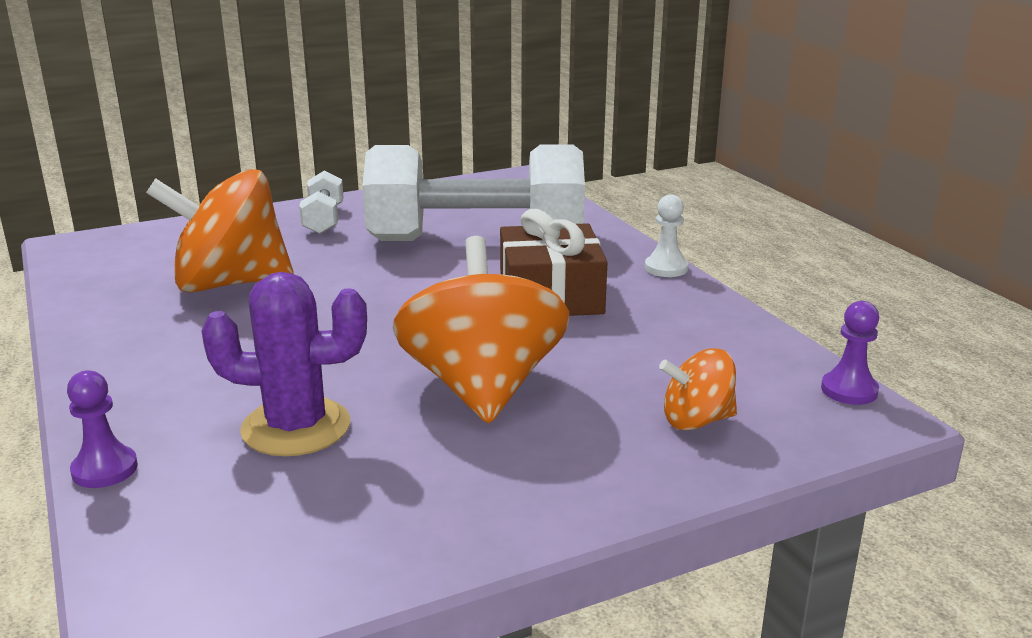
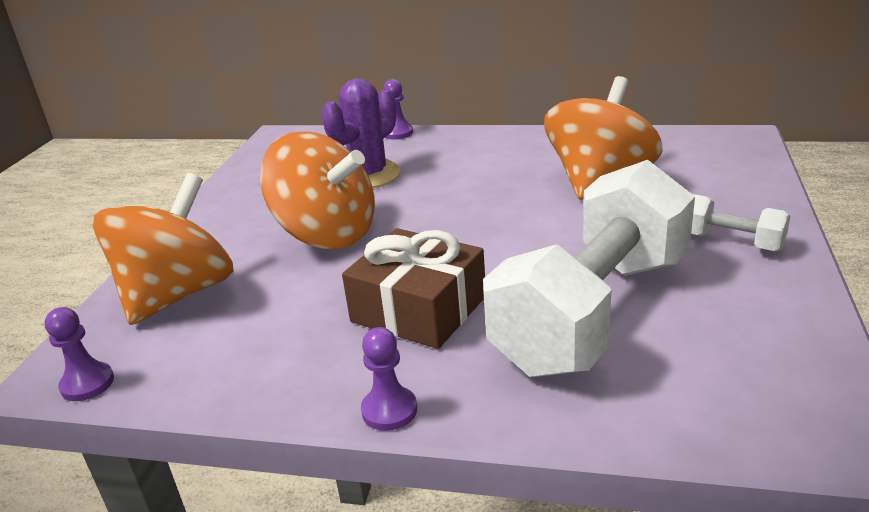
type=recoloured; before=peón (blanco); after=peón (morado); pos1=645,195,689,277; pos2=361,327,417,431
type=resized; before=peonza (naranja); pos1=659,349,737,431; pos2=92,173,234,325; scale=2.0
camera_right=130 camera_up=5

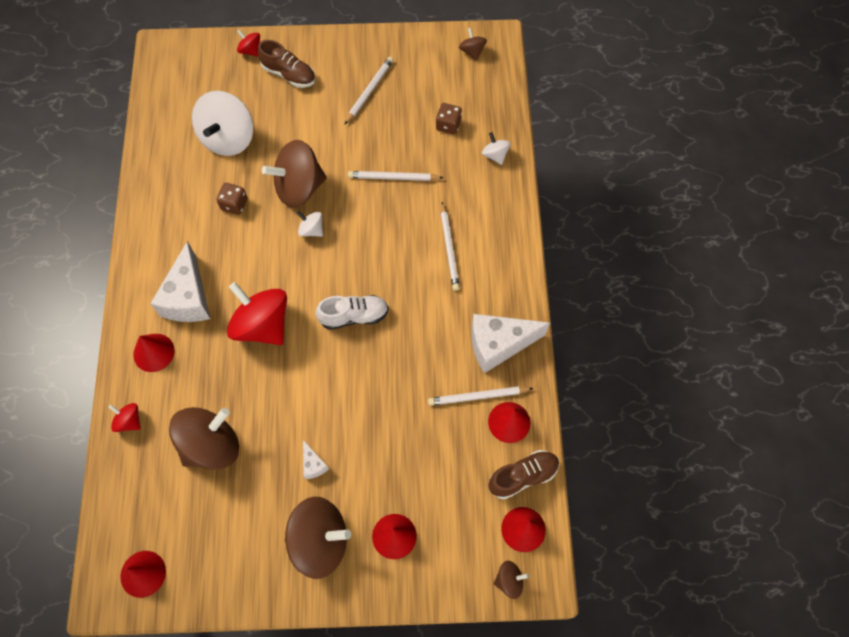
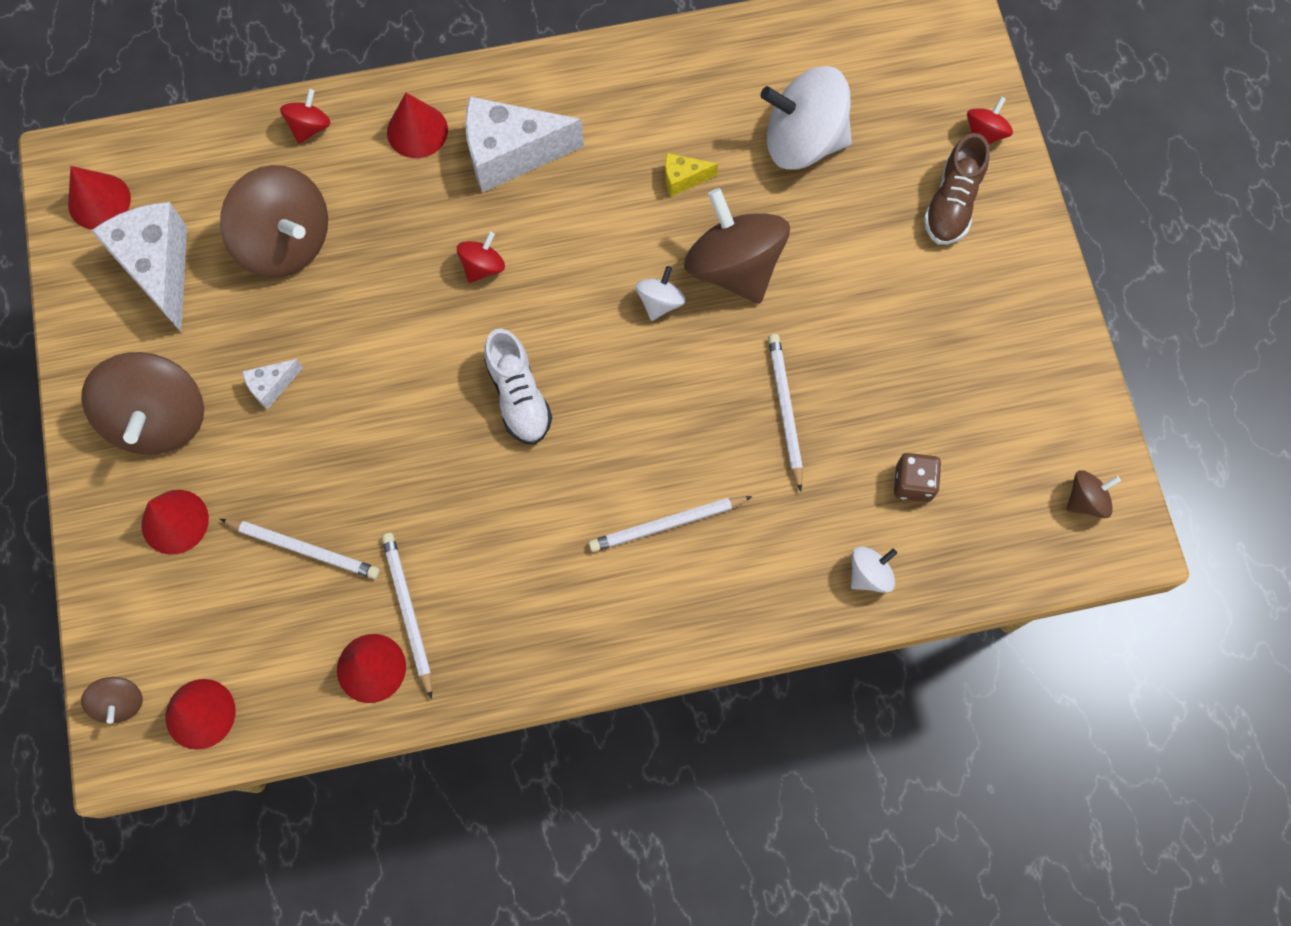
type=moved; before=lápiz (blanco); pos1=344,57,394,125; pos2=220,519,380,579
type=replaced; before=dado (marrón); after=queso (amarillo); pos1=216,183,247,215; pos2=665,153,718,197
type=resized; before=peonza (rojo); pos1=227,282,287,345; pos2=457,232,505,283; scale=0.47
type=moved; before=queso (blanco); pos1=471,314,550,373; pos2=91,202,187,332
type=removed; before=zapato (marrón); pos1=489,450,559,499
camera_right=80 camera_up=5

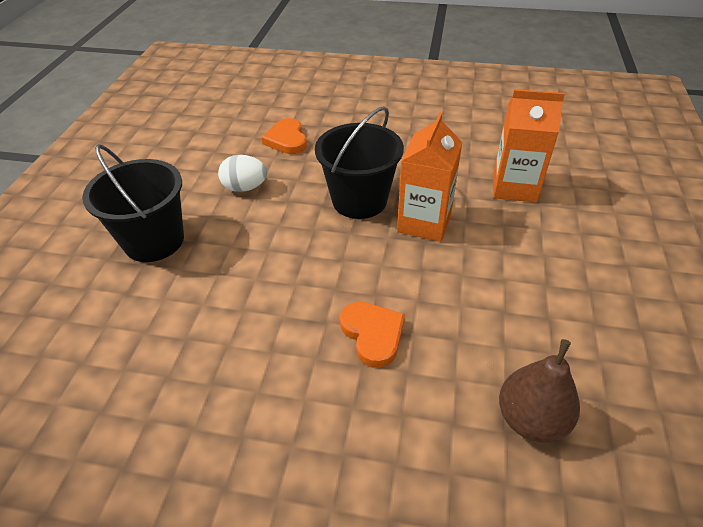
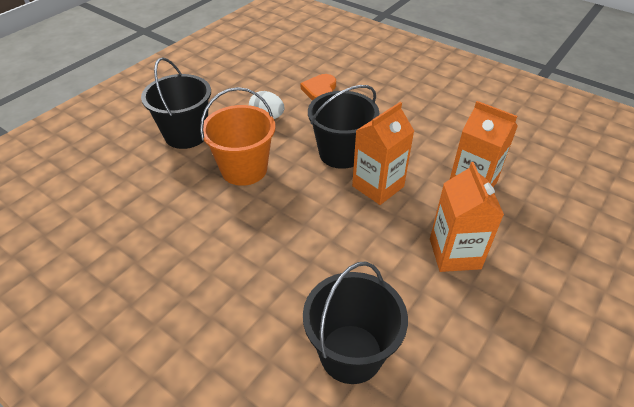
type=removed; before=corazón (naranja); pos1=340,302,405,368
type=replaced; before=pera (marrón); after=balde (negro); pos1=499,339,580,443; pos2=303,261,408,384
type=added; after=balde (naranja); pos2=200,87,276,186
type=added; after=cartón de leche (naranja); pos2=430,162,504,272
camera_right=25 camera_up=0

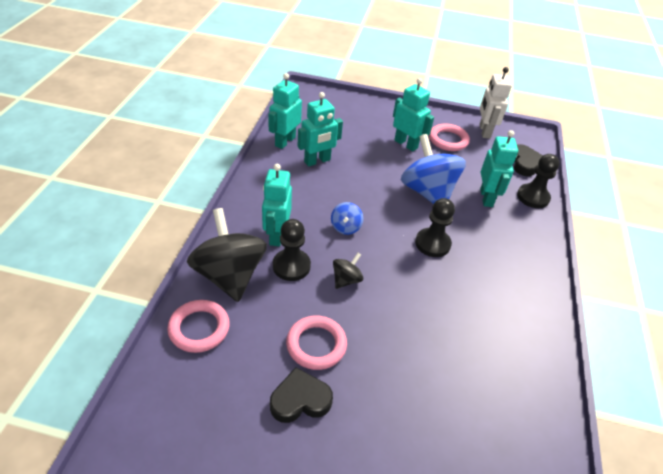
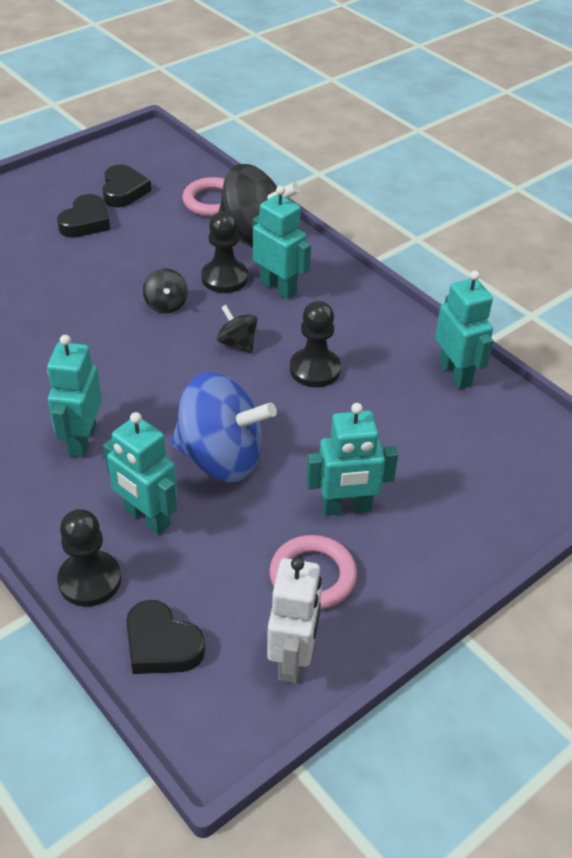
type=turned; before=robot (blanco); pos1=479,67,512,139; pos2=267,557,322,684; turn=60
type=moved; before=robot (turquesa); pos1=298,92,343,167; pos2=47,335,102,458
type=moved; before=peón (negro); pos1=415,198,455,257; pos2=290,301,341,387
type=recoloured; before=peonza (azul); after=peonza (negro); pos1=331,202,363,235; pos2=217,305,257,354
type=removed; before=anillo (rosa); pos1=286,316,347,370
type=added; after=corazón (negro); pos2=102,165,151,207
camera_right=130 camera_up=0

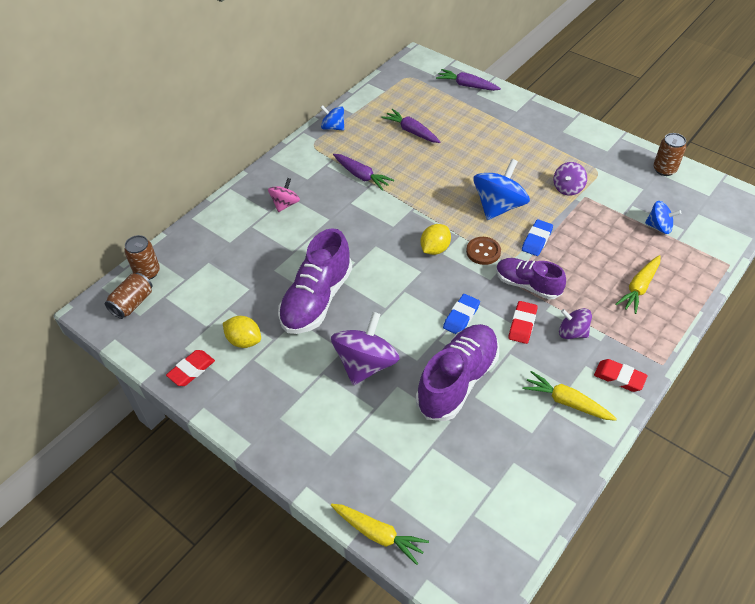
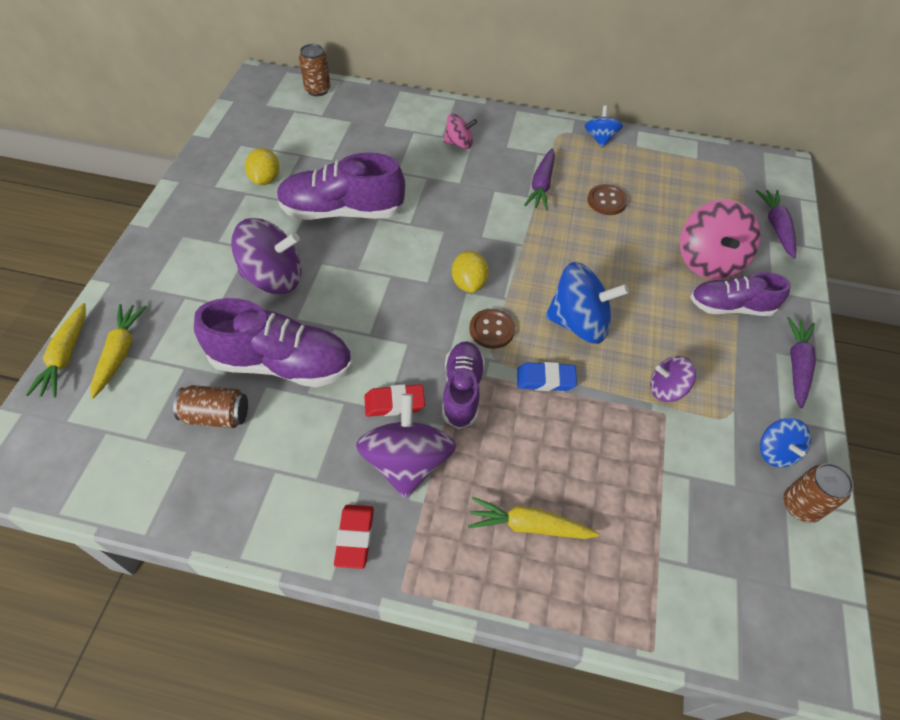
type=moved; before=zanahoria (morado); pos1=381,109,440,143; pos2=787,317,816,408
type=moved; before=peonza (azul); pos1=645,201,681,234; pos2=760,418,811,467
type=turned; before=limón (amarillo); pos1=421,224,451,255; pos2=452,251,489,293; turn=75
type=moved; before=lata (marrón); pos1=105,272,153,319; pos2=173,385,248,428
type=removed; before=goma de borrar (azul); pos1=443,294,480,334
type=resized; before=peonza (morado); pos1=559,308,592,339; pos2=356,394,456,498; scale=1.78
type=removed; before=goma de borrar (rojo); pos1=166,350,215,386
type=moved; before=zanahoria (amarillo); pos1=523,371,617,421; pos2=91,304,146,399
type=added; after=botón (marrón); pos2=588,184,628,215
type=added; after=peonza (rosa); pos2=680,200,761,279
type=added; after=zapato (morado); pos2=690,272,791,316
camera_right=60 camera_up=5

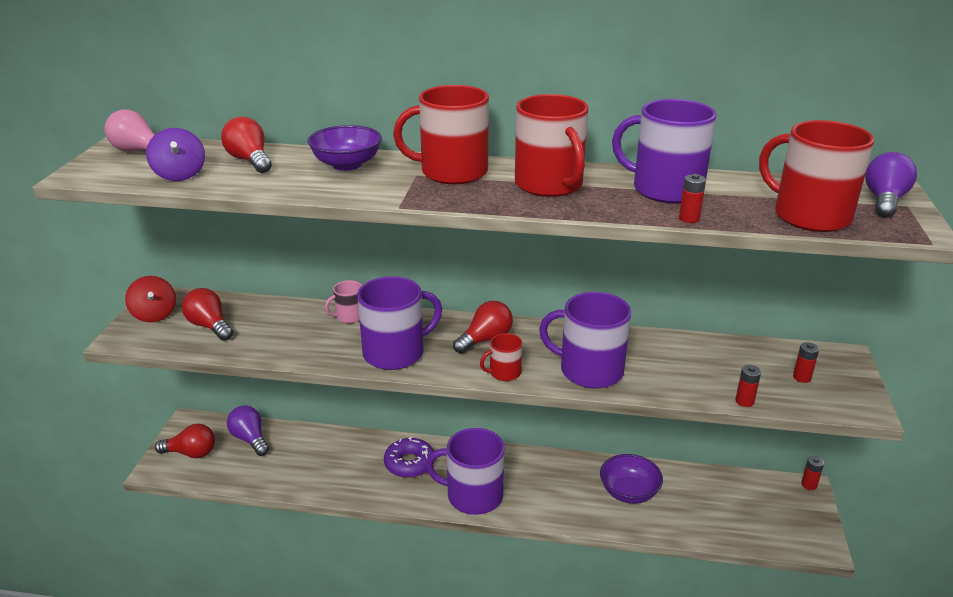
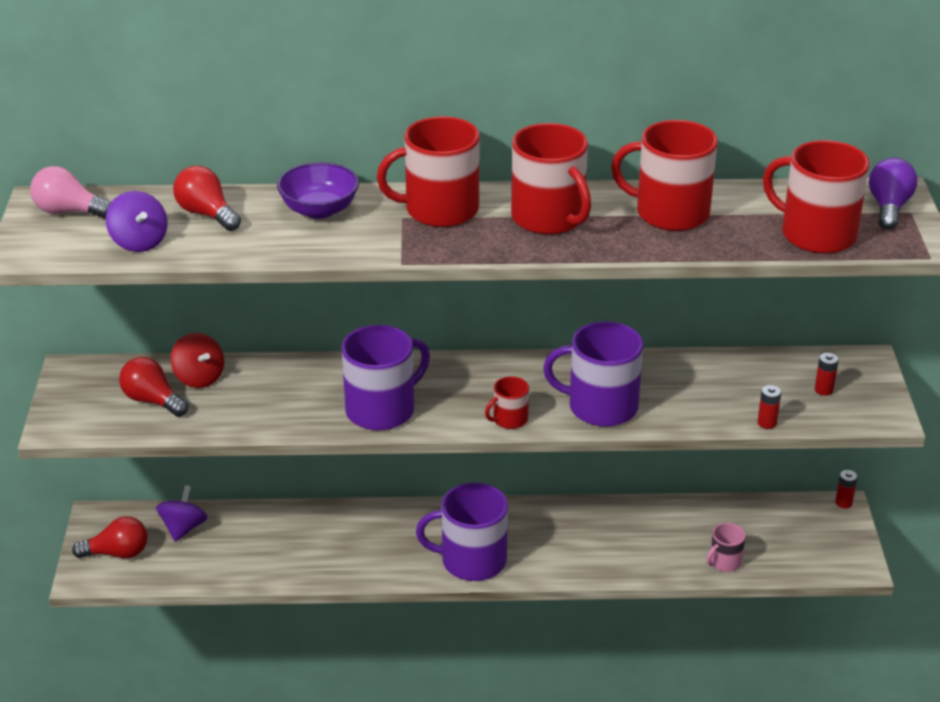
type=recoloured; before=taza (morado); after=taza (rojo); pos1=612,99,717,203; pos2=611,120,718,231
type=removed; before=pila (rojo); pos1=679,174,706,223
type=moved; before=peonza (rojo); pos1=125,276,176,322; pos2=170,333,224,388
type=moved; before=taza (rosa); pos1=325,280,362,323; pos2=707,523,746,572
type=removed; before=bombilla (rojo); pos1=453,301,513,353
type=replaced; before=bombilla (morado); after=peonza (morado); pos1=227,405,269,456; pos2=156,485,208,542
type=removed; before=rosquilla (morado); pos1=384,437,435,478
type=removed; before=cuenco (morado); pos1=600,454,663,504
camera_right=-10 camera_up=5

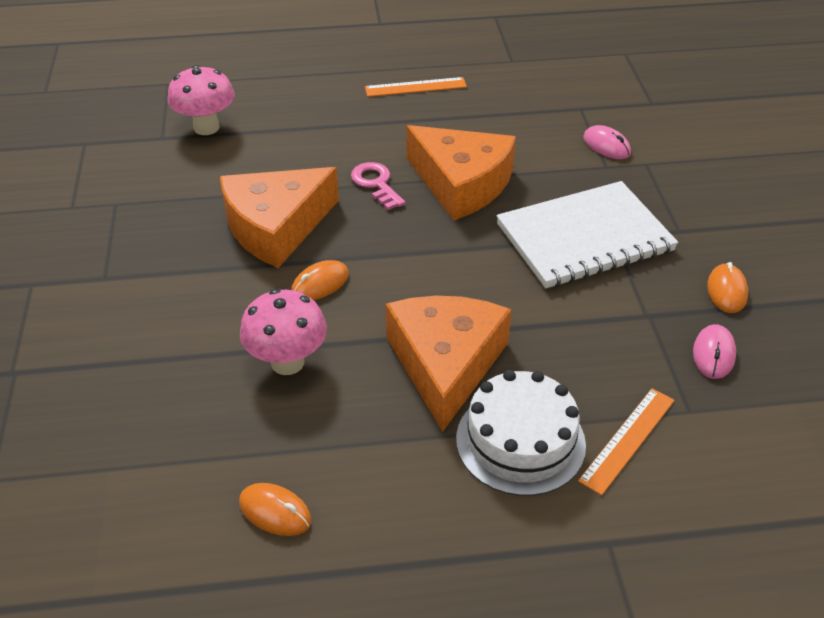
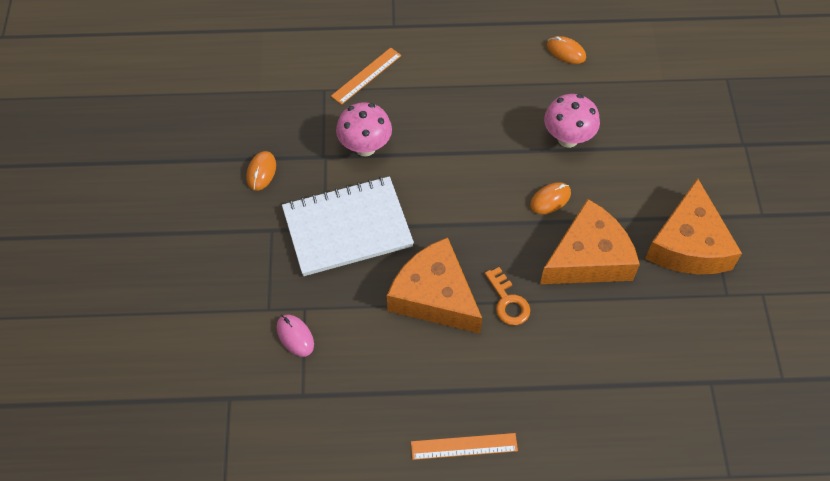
type=moved; before=seta (rosa); pos1=168,65,235,135; pos2=336,102,392,156
type=recoloured; before=llave (rosa); after=llave (naranja); pos1=351,162,405,210; pos2=485,267,530,325
type=moved; before=queso (naranja); pos1=386,296,512,432; pos2=645,178,742,274
type=removed; before=ratón (rosa); pos1=693,324,736,379
type=removed; before=tarta (blanco); pos1=456,370,586,496
camera_right=-175 camera_up=15

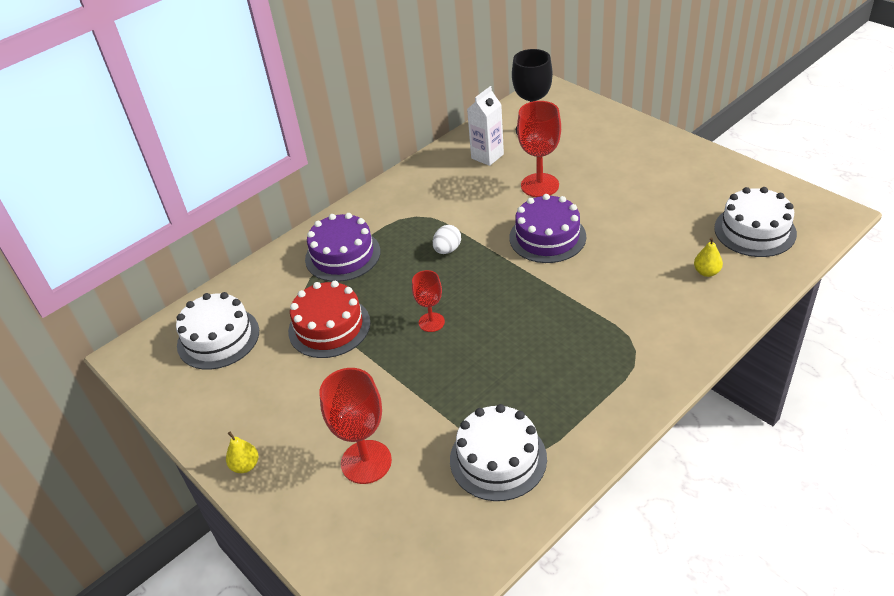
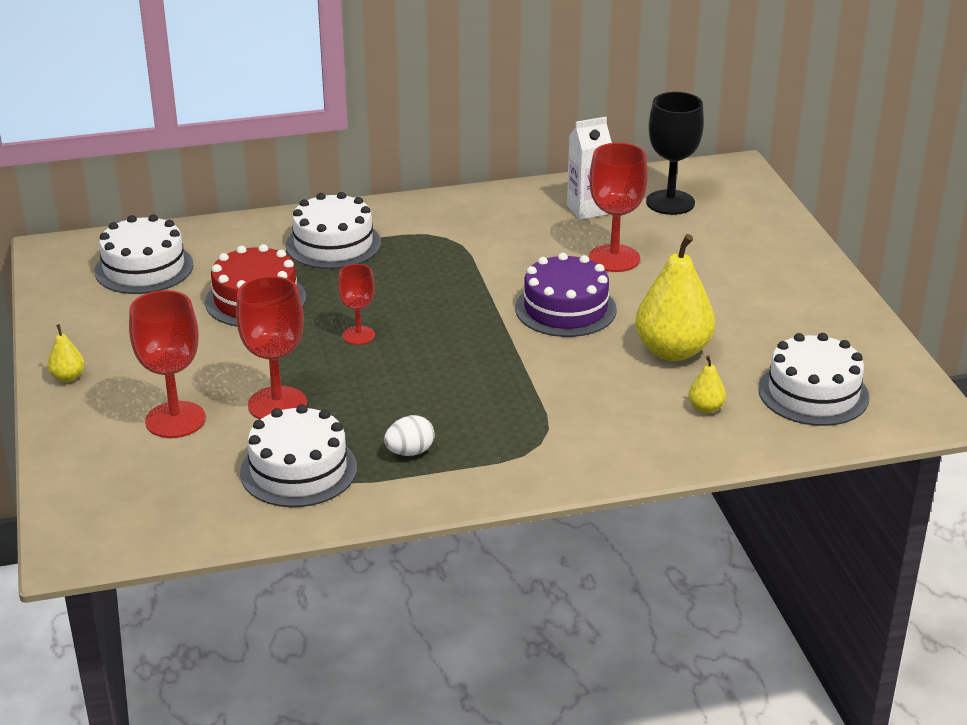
type=recoloured; before=tarta (morado); after=tarta (blanco); pos1=305,213,380,282; pos2=286,192,381,269
type=moved; before=huevo (blanco); pos1=433,225,461,254; pos2=384,415,435,456
type=added; after=pera (amarillo); pos2=635,234,715,361
type=added; after=copa (rojo); pos2=236,276,307,420
camera_right=25 camera_up=-10

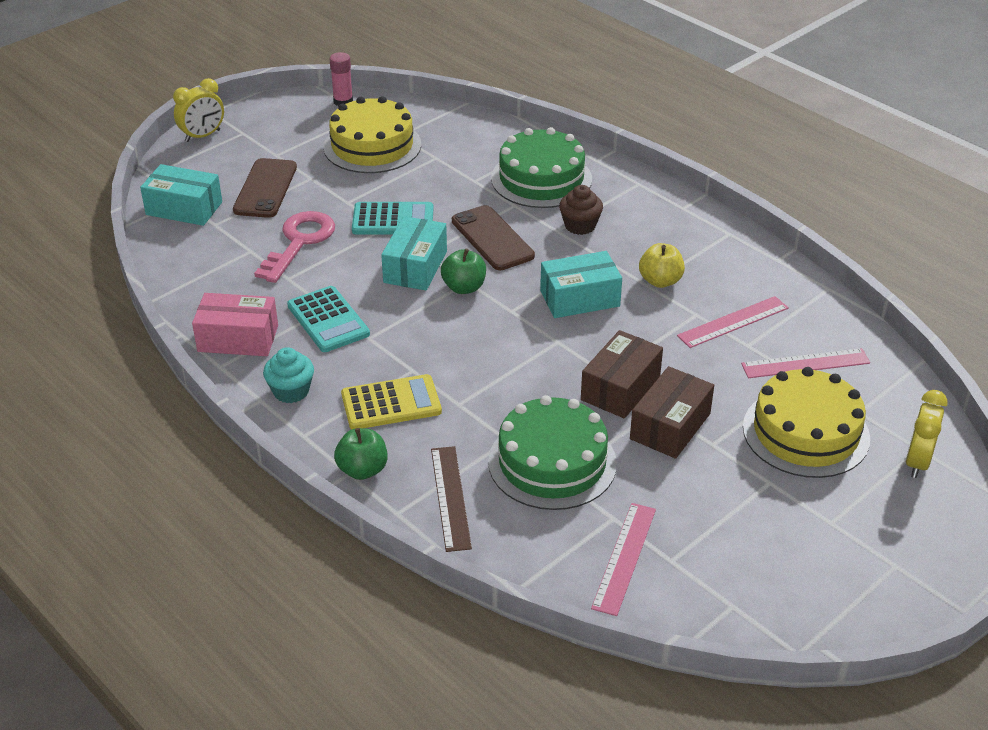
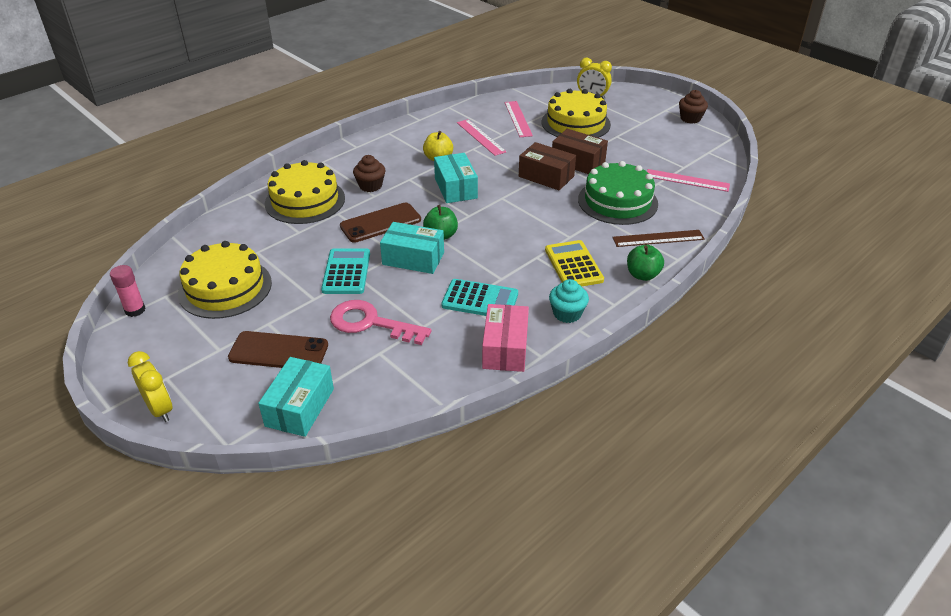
type=recoloured; before=tarta (verde); after=tarta (amarillo); pos1=491,127,592,208; pos2=265,160,345,224
type=turned; before=calculadora (turquesa); pos1=287,286,370,352; pos2=441,279,518,316; turn=45
type=added; after=magdalena (marrón); pos2=679,90,708,124
camera_right=-90 camera_up=0

